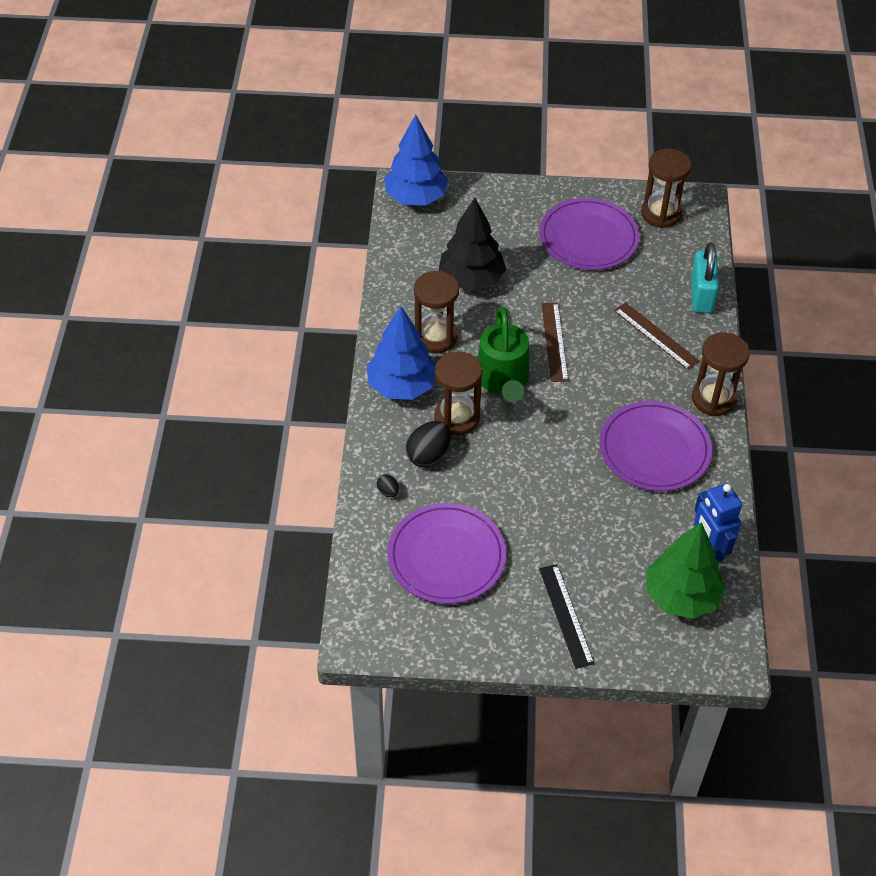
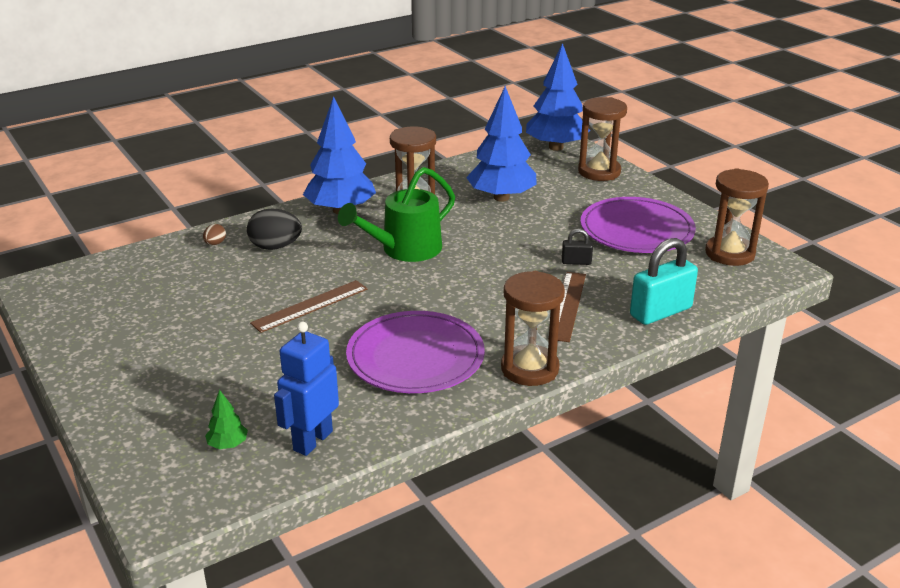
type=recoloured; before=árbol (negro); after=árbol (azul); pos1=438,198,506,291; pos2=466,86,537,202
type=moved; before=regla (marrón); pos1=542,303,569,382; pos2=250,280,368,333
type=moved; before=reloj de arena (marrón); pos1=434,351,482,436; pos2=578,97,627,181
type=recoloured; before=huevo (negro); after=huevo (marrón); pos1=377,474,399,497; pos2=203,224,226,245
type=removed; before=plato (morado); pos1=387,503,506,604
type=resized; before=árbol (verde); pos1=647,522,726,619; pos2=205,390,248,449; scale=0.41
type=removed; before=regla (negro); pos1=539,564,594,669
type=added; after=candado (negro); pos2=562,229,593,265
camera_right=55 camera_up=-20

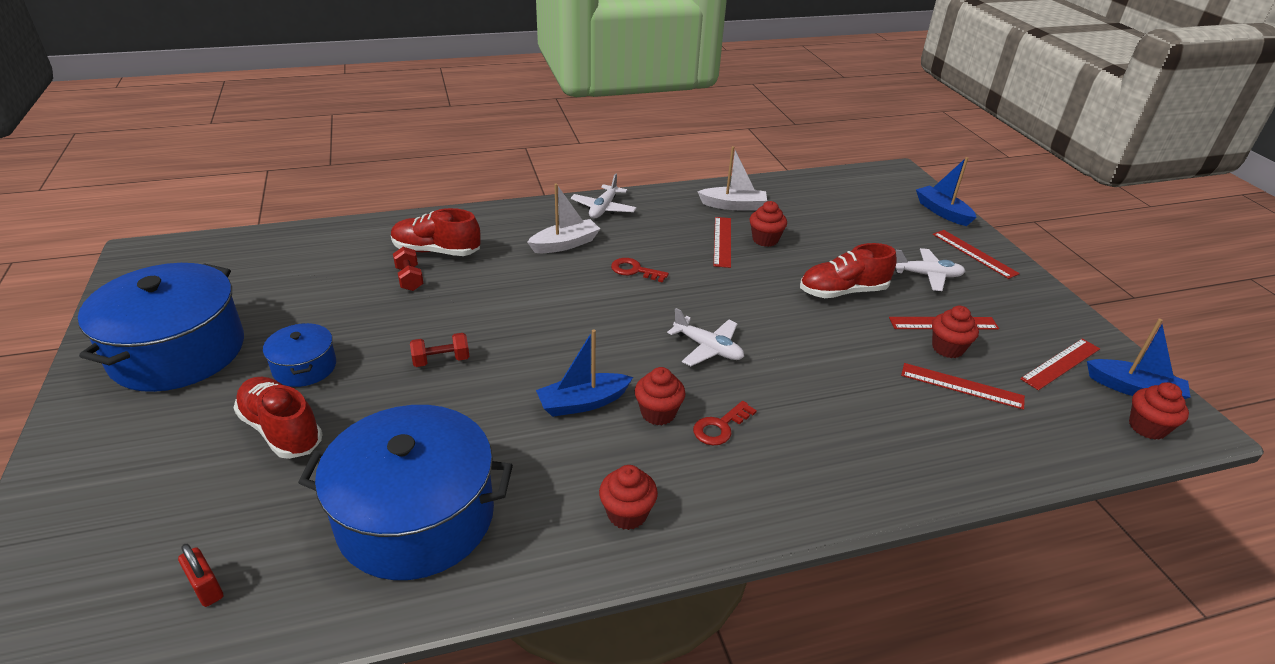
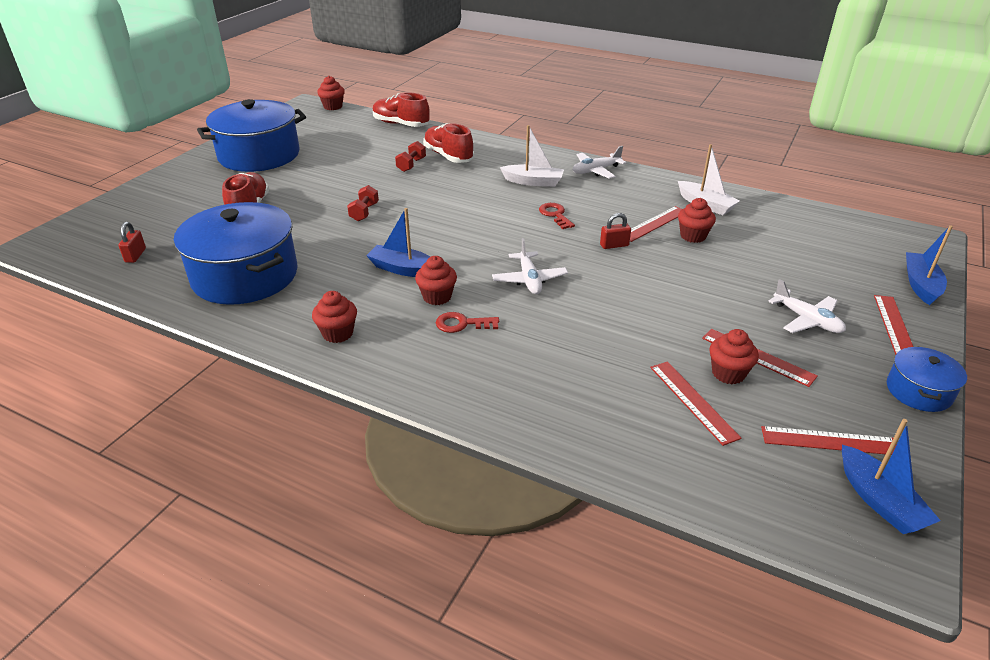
type=moved; before=zapato (rojo); pos1=800,243,897,298; pos2=373,92,430,127
type=moved; before=olla (azul); pos1=263,323,336,387; pos2=887,346,967,412
type=turned; before=mancuerna (rojo); pos1=410,333,469,367; pos2=347,185,379,221; turn=75
type=moved; before=magdalena (rojo); pos1=1129,382,1189,440; pos2=317,76,345,110
type=added; after=candado (rojo); pos2=600,213,631,249
camera_right=45 camera_up=0

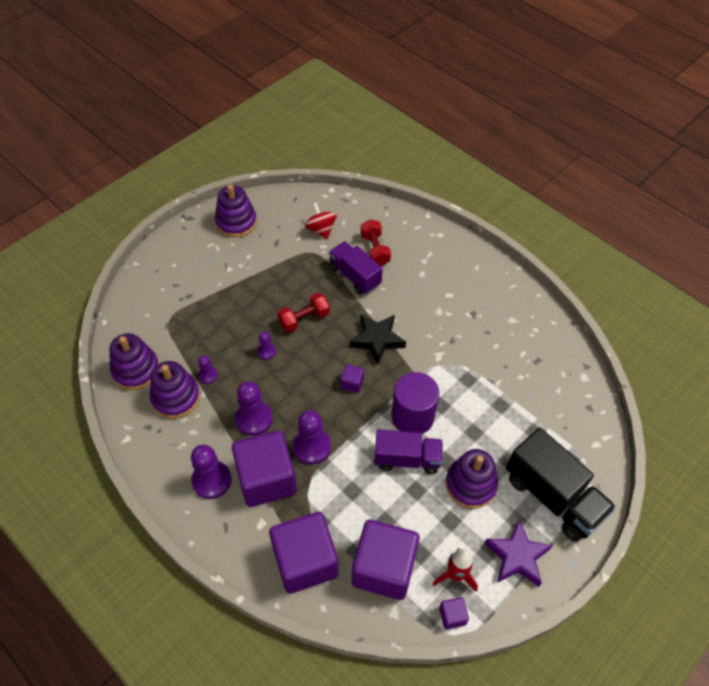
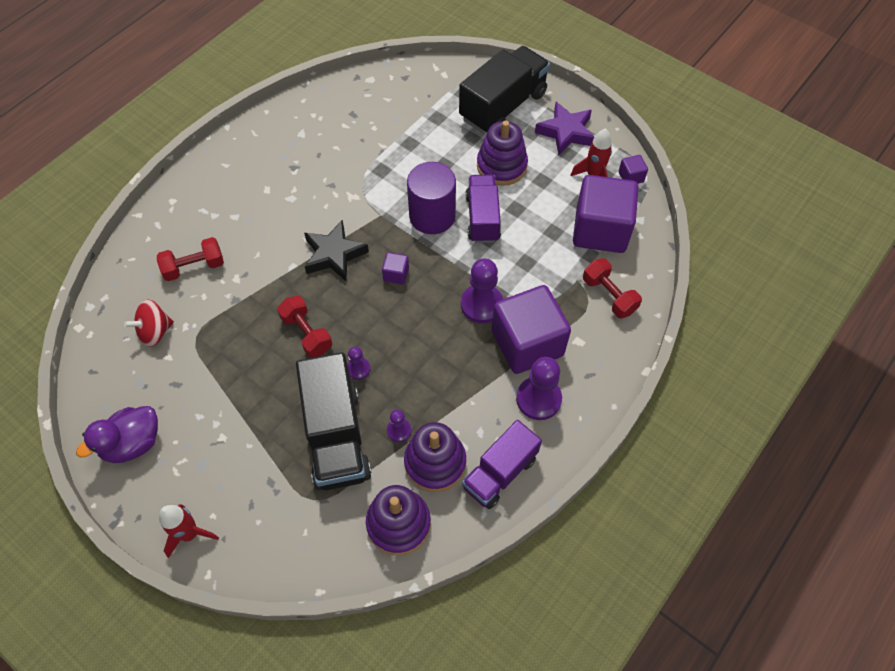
type=replaced; before=juguete apilable (morado); after=pato (morado); pos1=215,185,257,237; pos2=76,406,158,463
type=moved; before=camión (morado); pos1=329,241,383,295; pos2=462,420,542,509
type=removed; before=peón (morado); pos1=235,381,273,436
type=replaced; before=cubo (morado); after=mancuerna (rojo); pos1=269,512,339,594; pos2=583,258,642,318
type=added; after=camión (negro); pos2=296,352,372,490
type=added; after=cohete (rojo); pos2=159,504,219,558
camera_right=-95 camera_up=5

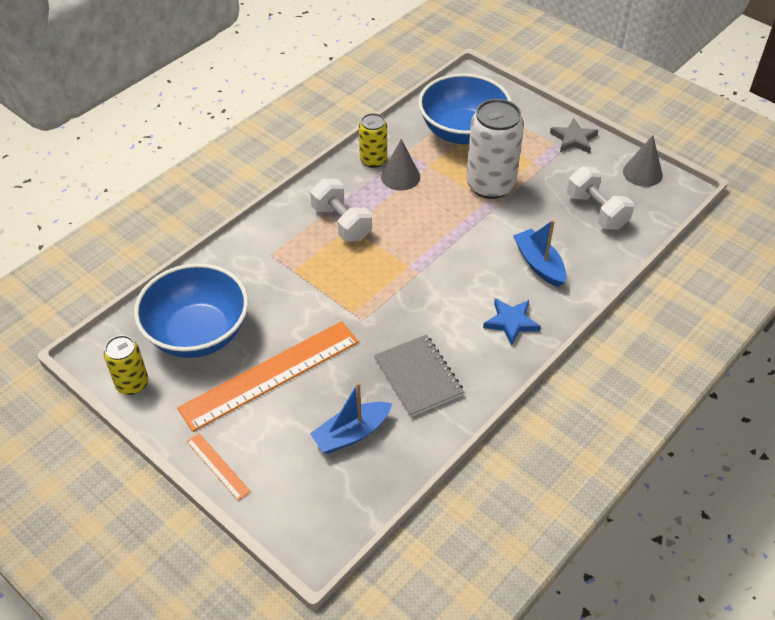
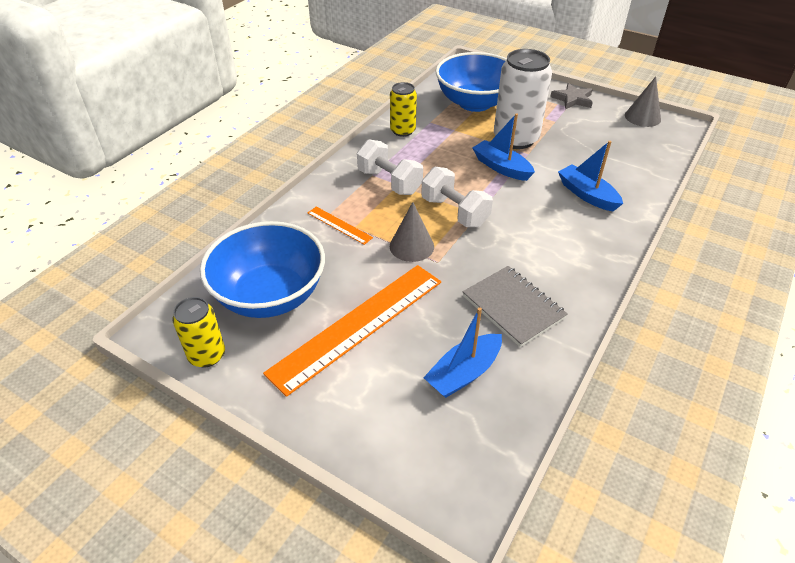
type=moved; before=cono (gris); pos1=381,139,420,191; pos2=390,202,434,262
type=moved; before=mancuerna (blanco); pos1=567,166,634,230; pos2=421,167,493,227
type=removed; before=estrella (azul); pos1=483,298,541,346
type=moved; before=regla (naranja); pos1=187,433,251,501; pos2=308,207,373,245
type=added; after=barco (azul); pos2=472,113,535,181
camera_right=-10 camera_up=-5

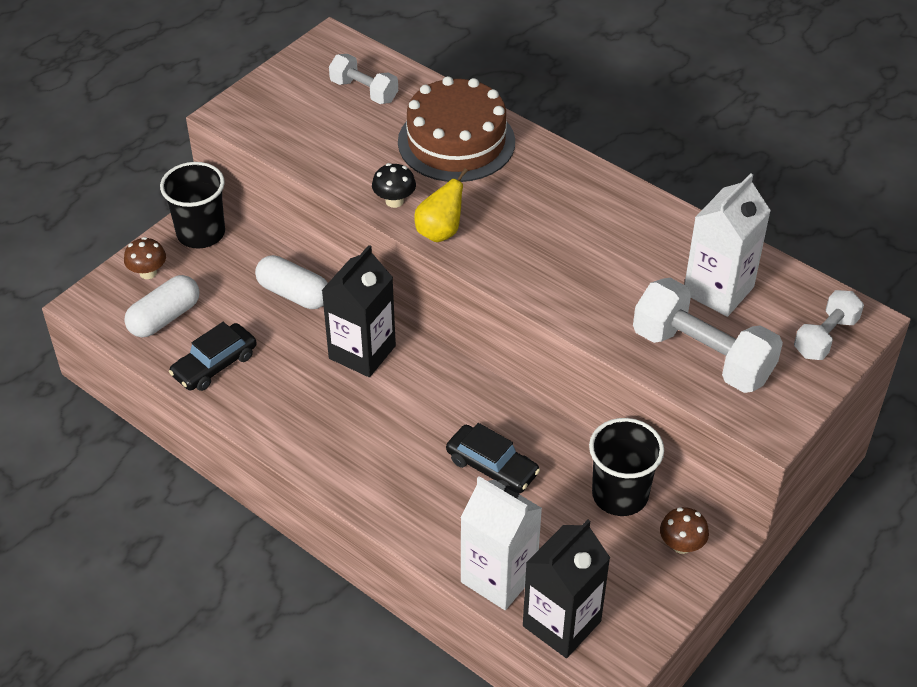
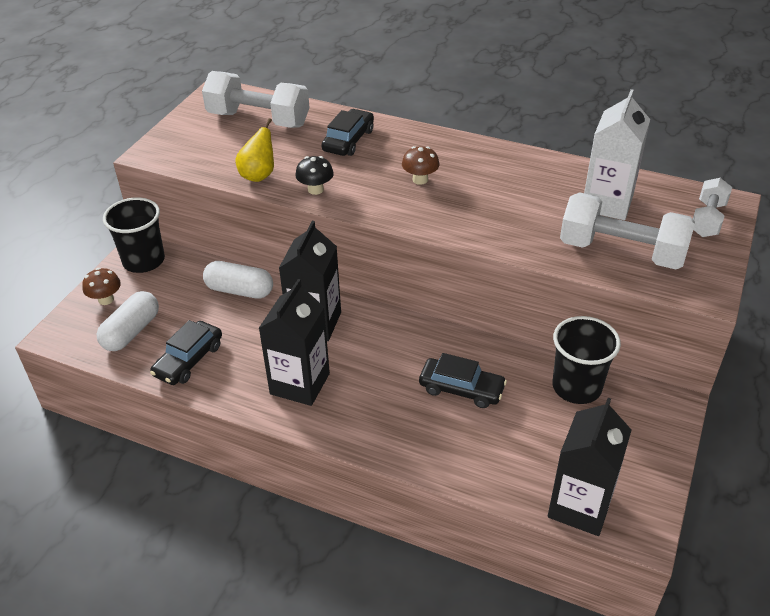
type=resized; before=mancuerna (blanco); pos1=329,54,398,104; pos2=202,71,310,128; scale=1.73
type=replaced; before=tarta (marrón); after=coche (negro); pos1=398,76,515,182; pos2=321,109,374,156
type=moved; before=pera (amarillo); pos1=414,168,468,242; pos2=236,118,274,182
type=removed; before=cartón de leche (blanco); pos1=460,476,542,610
type=moved; before=seta (marrón); pos1=660,507,709,554; pos2=402,146,439,185
type=added; after=cartón de leche (negro); pos2=259,279,330,406
camera_right=-15 camera_up=-5

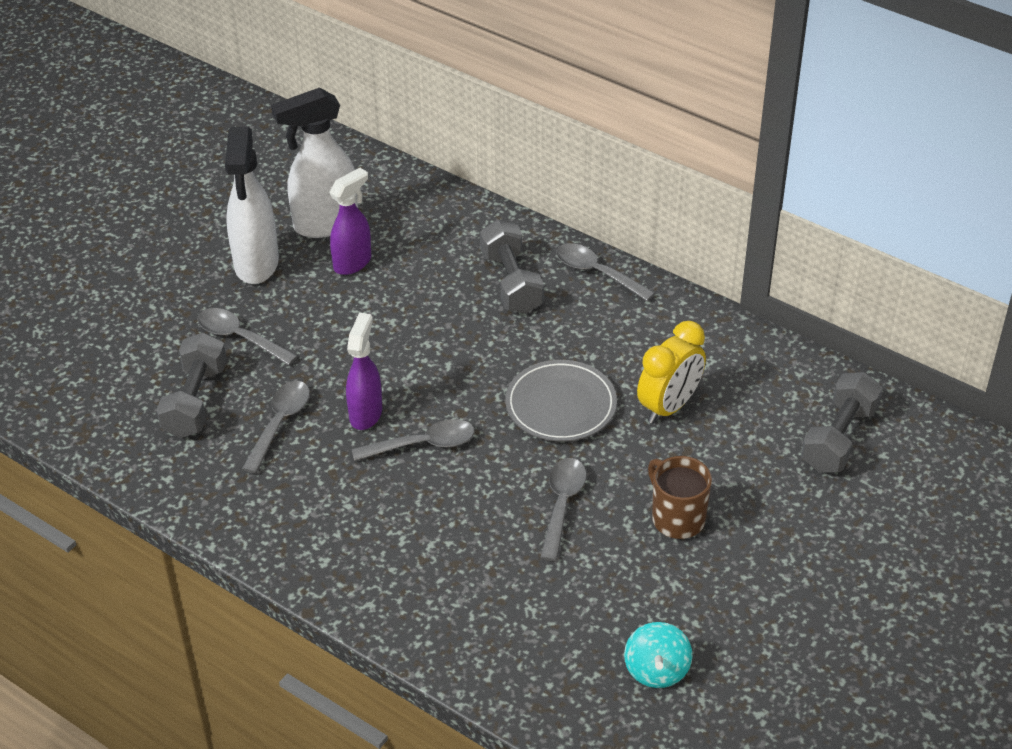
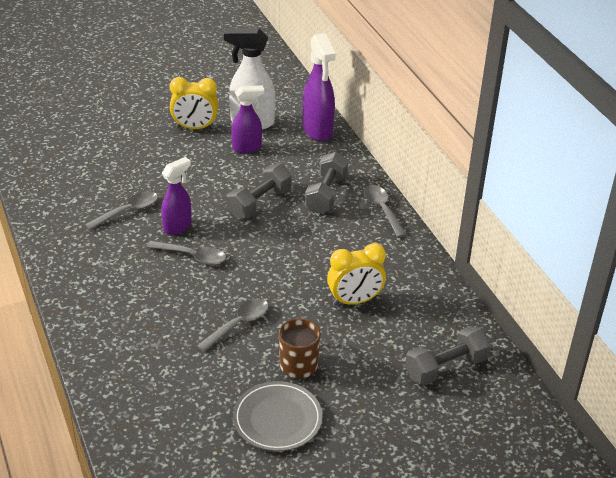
type=replaced; before=pulverizador (blanco); after=despertador (amarillo); pos1=225,127,279,284; pos2=169,77,218,129
type=removed; before=cuchara (gris); pos1=198,308,298,365
type=moved; before=mancuerna (gris); pos1=156,332,227,438; pos2=227,164,292,219
type=moved; before=plato (gris); pos1=505,360,617,442; pos2=233,381,323,451
type=removed; before=peonza (turquesa); pos1=624,622,692,688
type=added; after=pulverizador (morado); pos2=303,33,336,141
camera_right=30 camera_up=-5

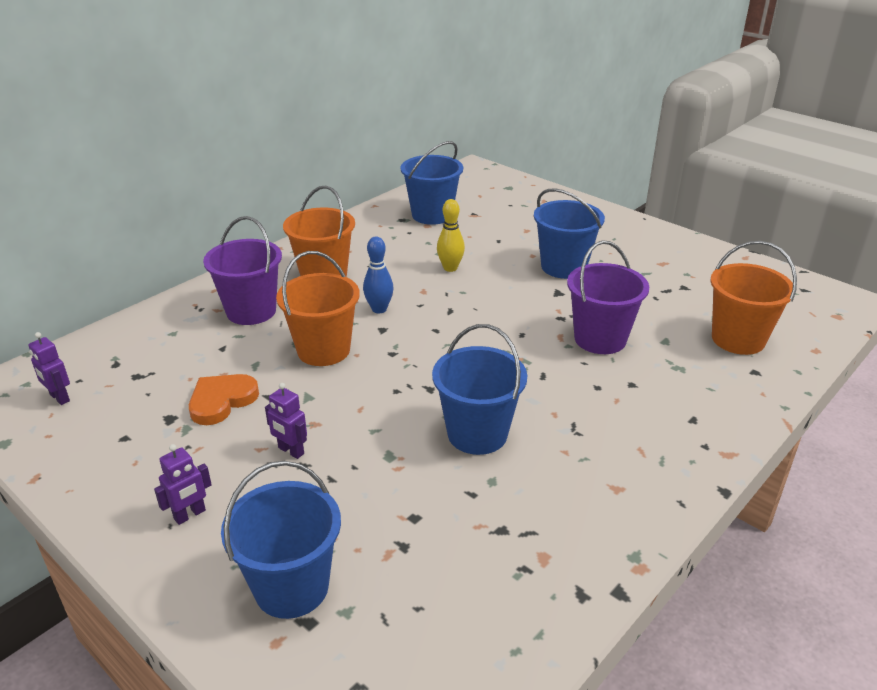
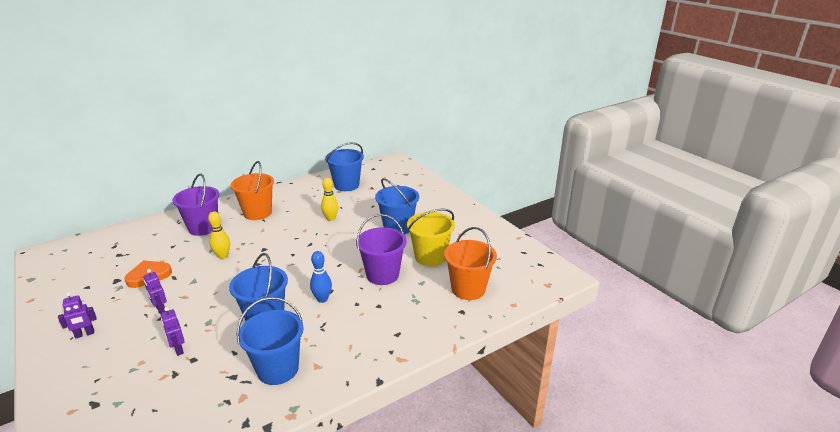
type=moved; before=bolo (azul); pos1=363,237,394,313; pos2=310,251,332,303
type=replaced; before=balde (naranja); after=bolo (amarillo); pos1=276,251,360,366; pos2=208,211,230,259
type=moved; before=robot (morado); pos1=28,332,70,405; pos2=161,307,185,356
type=moved; before=balde (azul); pos1=221,461,341,619; pos2=236,297,304,385
type=added; after=balde (amarillo); pos2=407,209,455,266
camera_right=15 camera_up=-5

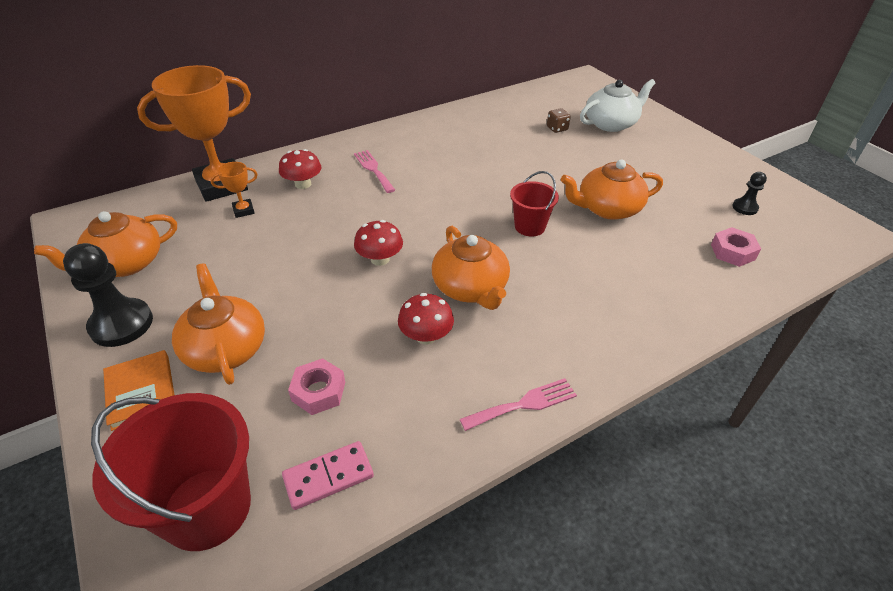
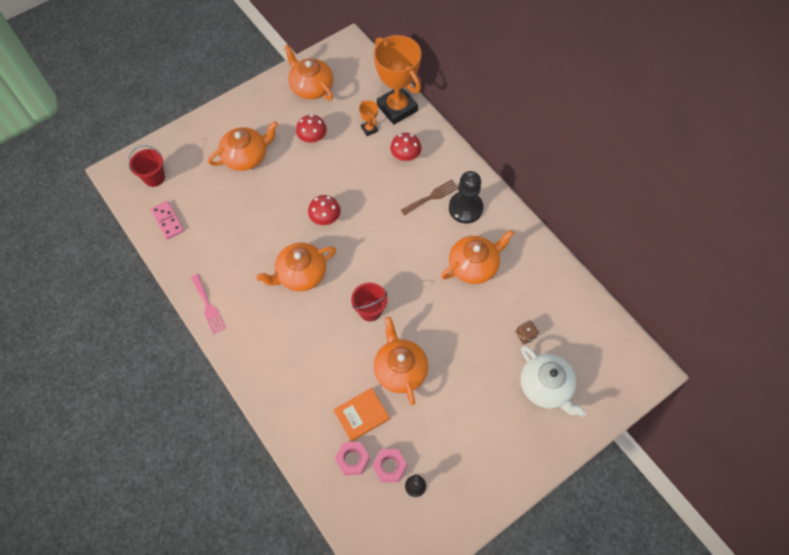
type=recoloured; before=tenedor (rosa); after=tenedor (marrón); pos1=354,150,395,193; pos2=401,180,458,215
type=moved; before=peón (negro); pos1=63,243,153,347; pos2=449,171,484,224
type=moved; before=seta (rojo); pos1=398,293,454,345; pos2=296,115,327,143
type=moved; before=libro (naranja); pos1=103,350,174,431; pos2=333,388,390,442
type=moved; before=tuerca (rosa); pos1=288,358,345,415; pos2=372,449,407,482
type=resized; before=balde (rojo); pos1=91,393,251,551; pos2=128,145,165,187; scale=0.57
type=added; after=tetera (naranja); pos2=441,230,514,284
camera_right=85 camera_up=20

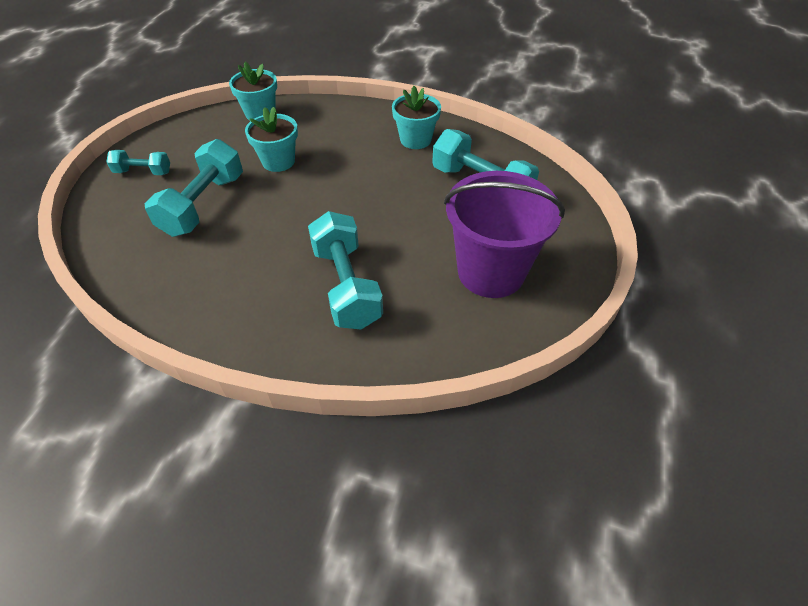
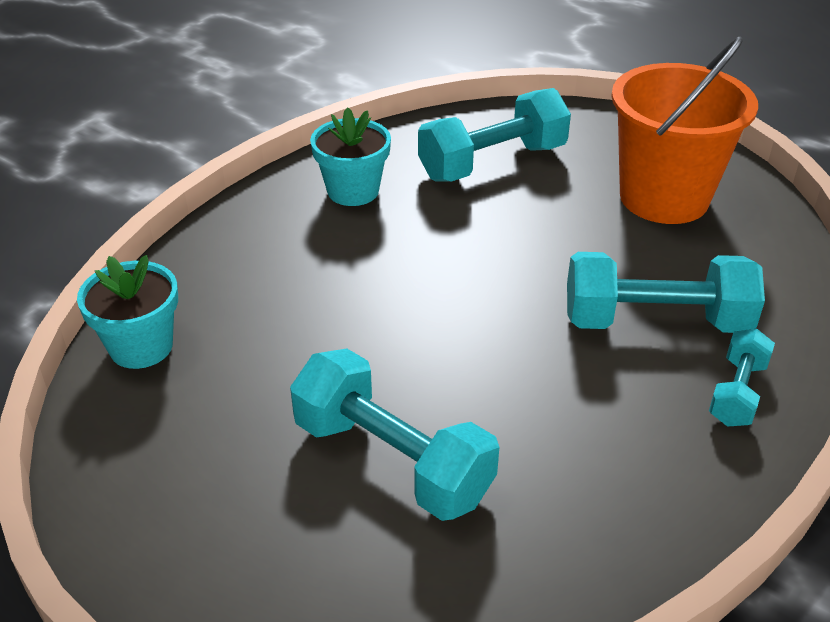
type=removed; before=maceta (turquesa); pos1=245,107,298,172
type=moved; before=mancuerna (turquesa); pos1=106,150,170,175; pos2=709,329,775,427
type=recoloured; before=balde (morado); after=balde (naranja); pos1=444,171,565,298; pos2=611,37,758,224
camera_right=-70 camera_up=-10

